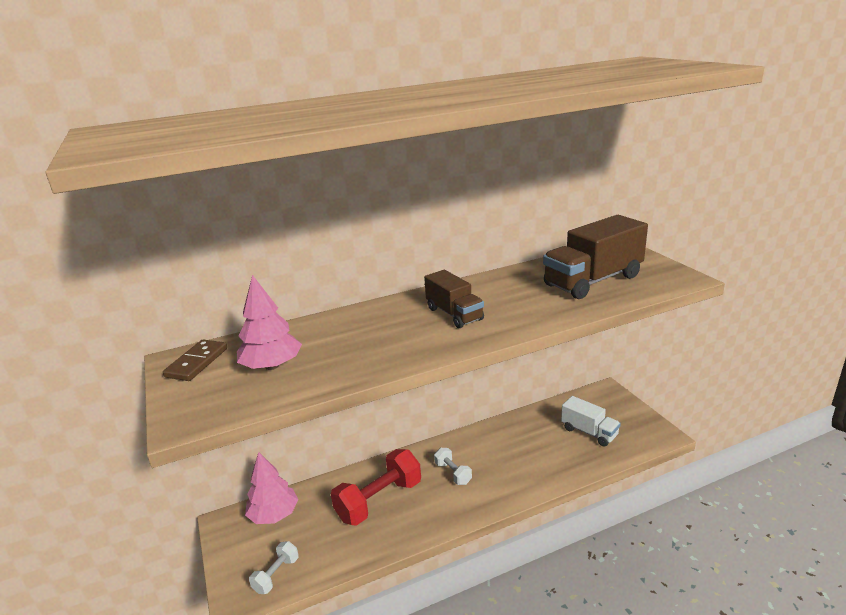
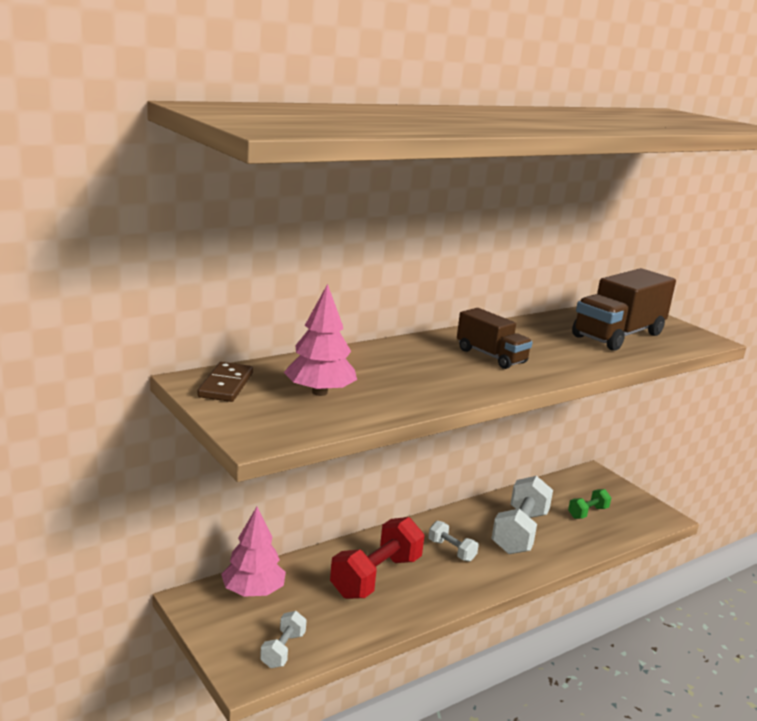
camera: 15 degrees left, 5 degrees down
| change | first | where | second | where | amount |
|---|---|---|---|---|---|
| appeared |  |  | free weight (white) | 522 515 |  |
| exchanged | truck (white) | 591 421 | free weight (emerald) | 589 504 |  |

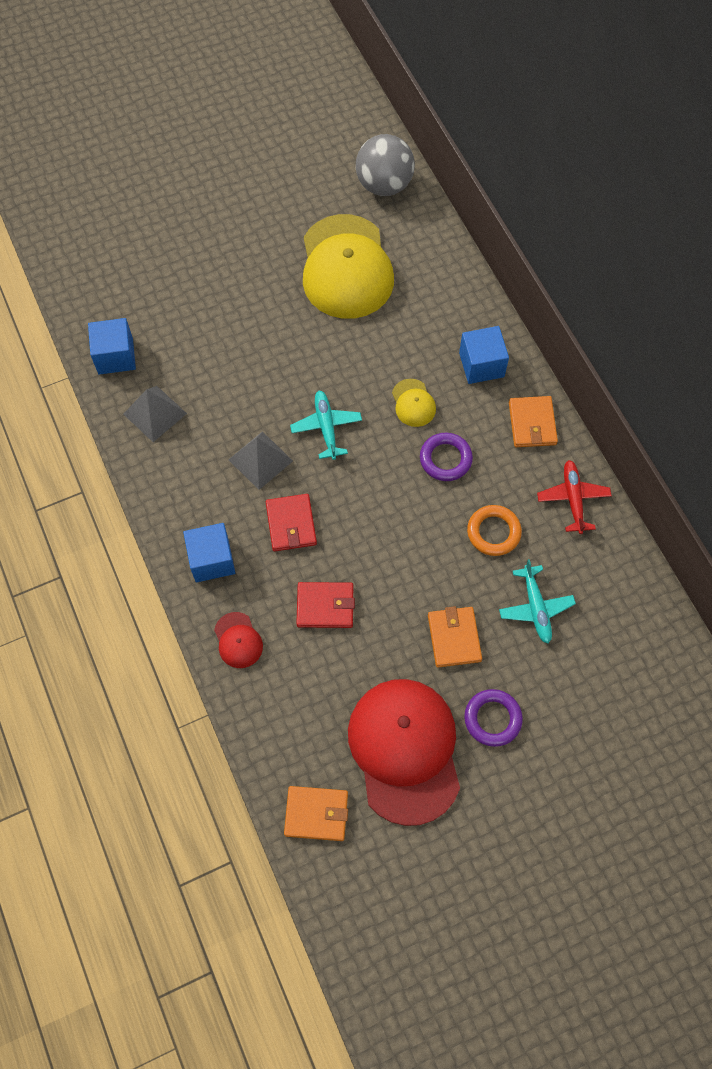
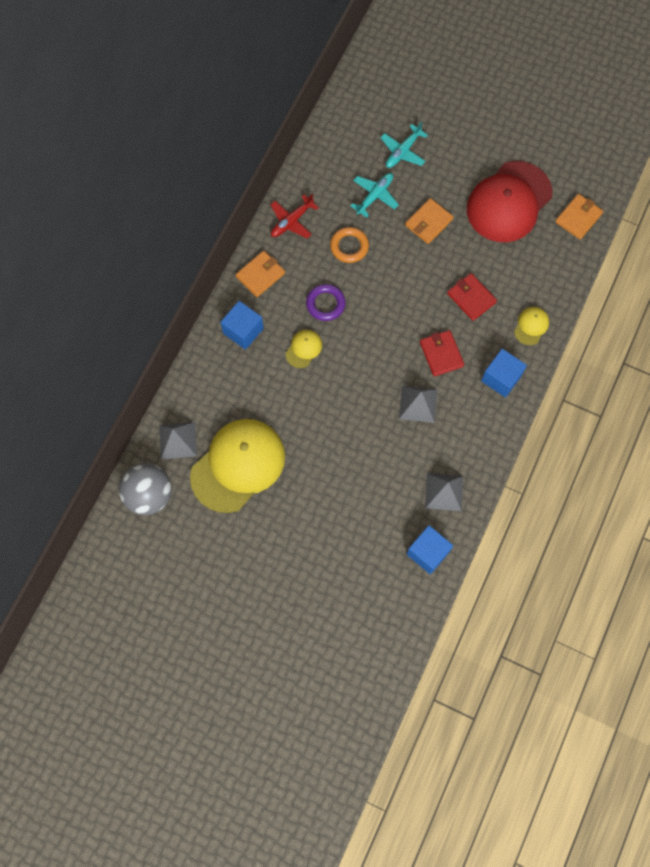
camera: 130 degrees left, 5 degrees up
| change | first | where | second | where | amount |
|---|---|---|---|---|---|
| appeared |  |  | solid pyramid (ash-grey) | 178 440 |  |
| relocated | aeroplane (teal) | 326 425 |  | 404 144 |  |
| spun | card wallet (crimson) | 291 522 |  | 442 353 | 60 degrees counterclockwise |
| colour | peaked cap (crimson) | 238 640 | peaked cap (golden) | 531 326 |  |
| spun | card wallet (bright orange) | 316 813 |  | 579 217 | 75 degrees clockwise |
| missing | ring (purple) | 493 718 |  |  |  |

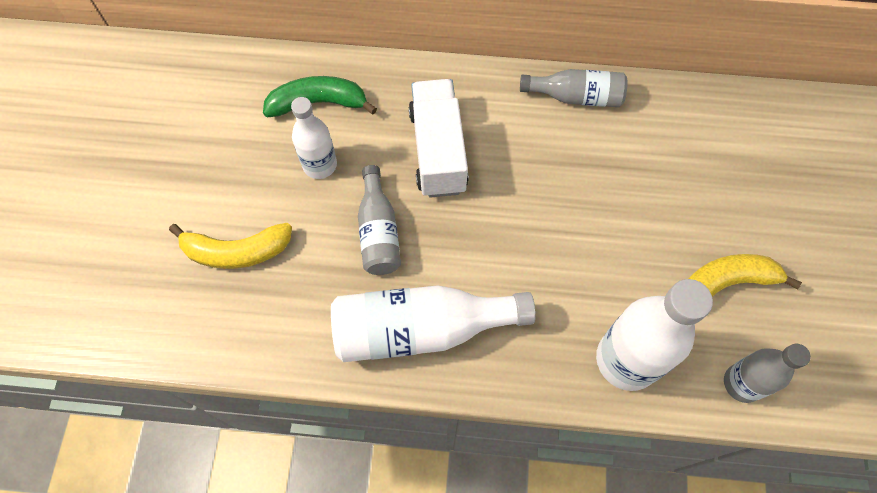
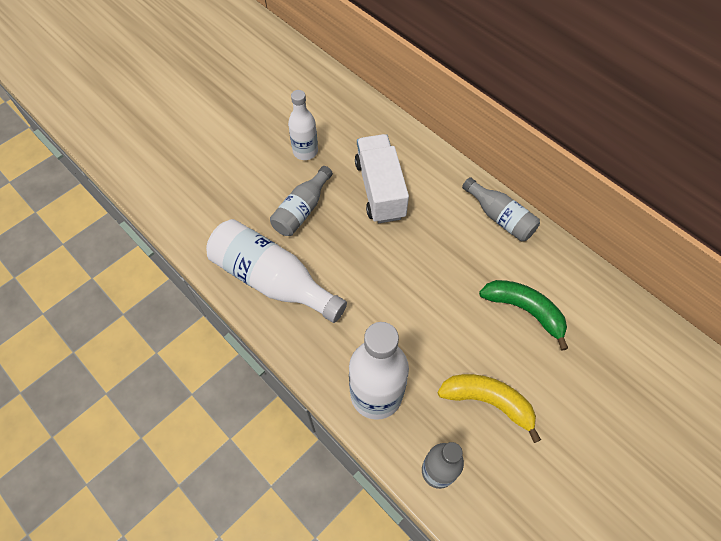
camera: 40 degrees right, 5 degrees down
| change | first | where | second | where | amount |
|---|---|---|---|---|---|
| spun | truck (white) | 438 138 |  | 382 178 | 45 degrees counterclockwise |
| relocated | banana fruit (emerald) | 320 96 |  | 523 315 |  |
| missing | banana fruit (golden) | 230 246 |  |  |  |

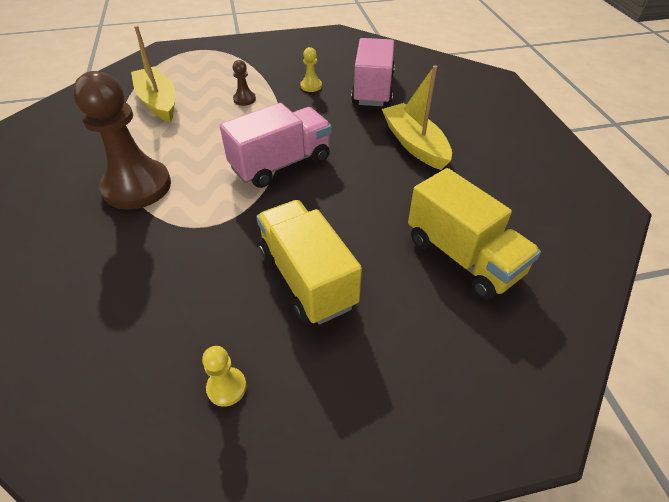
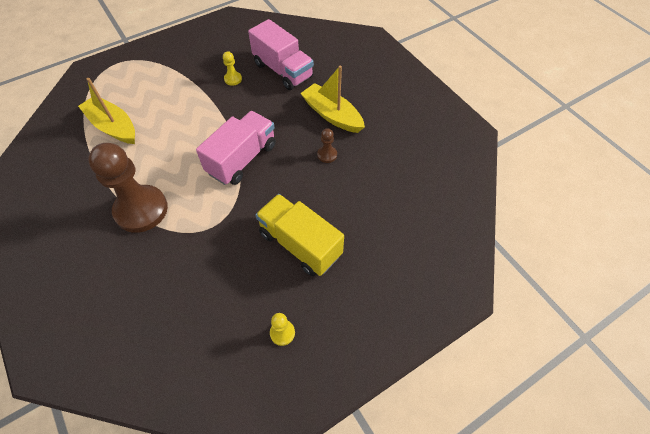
camera: 20 degrees left, 10 degrees up
| change | first | where | second | where | amount |
|---|---|---|---|---|---|
| spun | truck (rose-pink) | 373 72 |  | 281 54 | 150 degrees clockwise |
| relocated | game pawn (brown) | 244 83 |  | 327 145 |  |
| missing | truck (golden) | 474 234 |  |  |  |

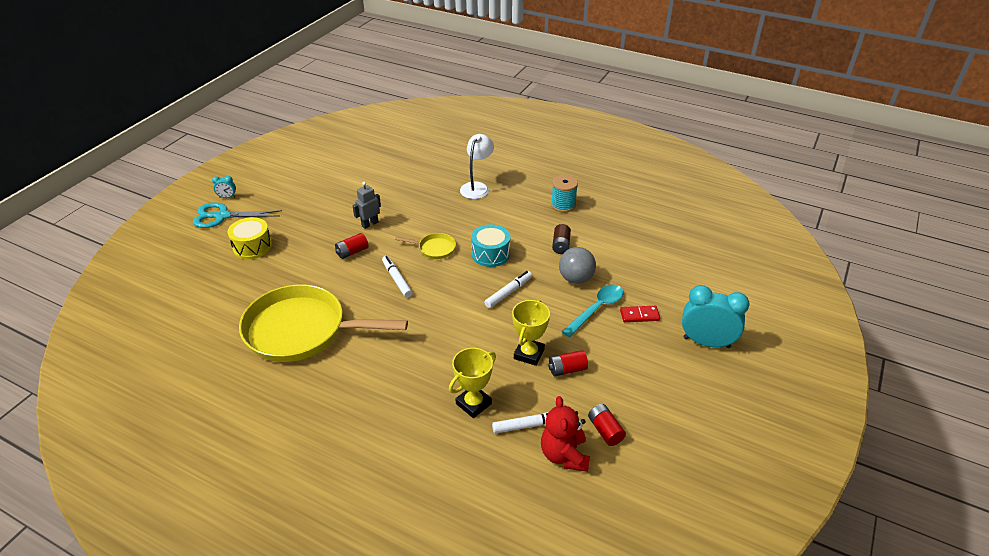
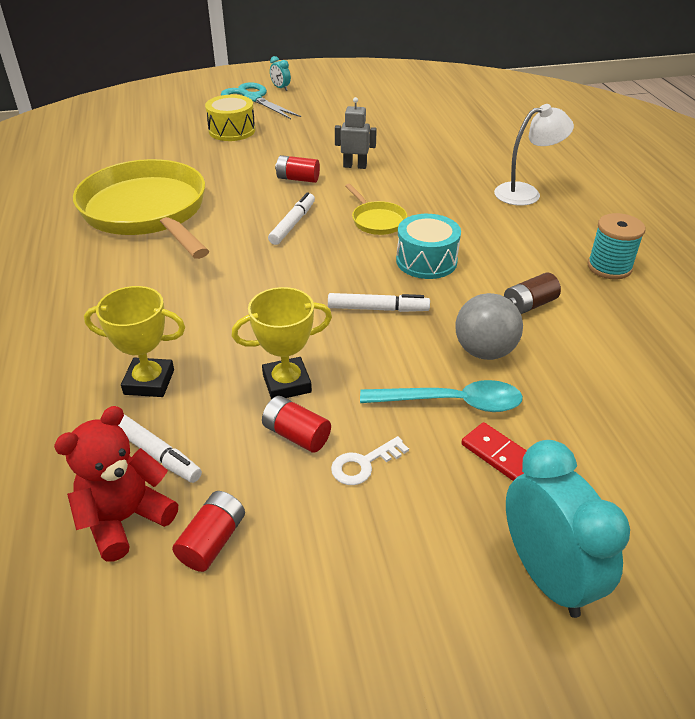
camera: 50 degrees right, 0 degrees up
| change | first | where | second | where | amount |
|---|---|---|---|---|---|
| appeared |  |  | latchkey (white) | 370 460 |  |

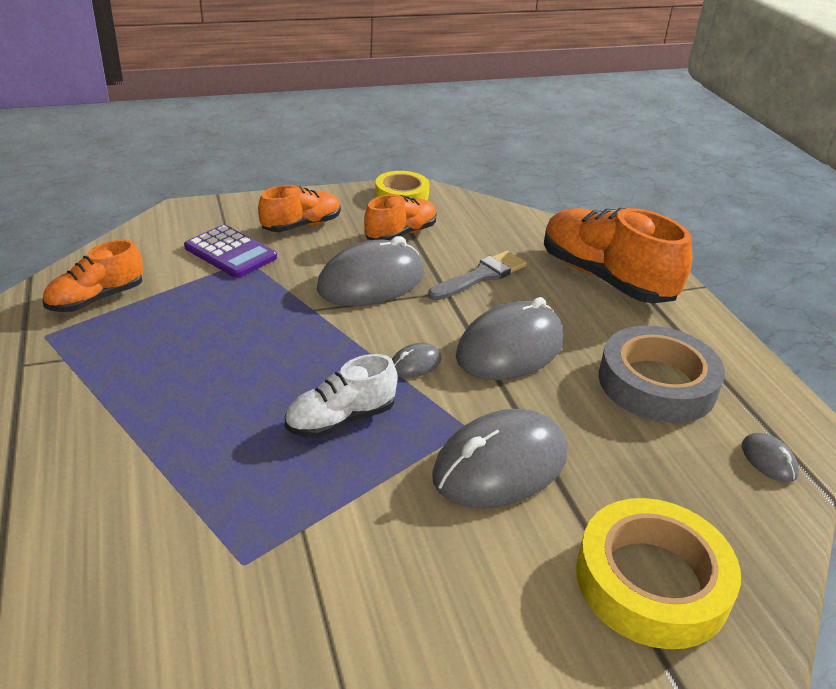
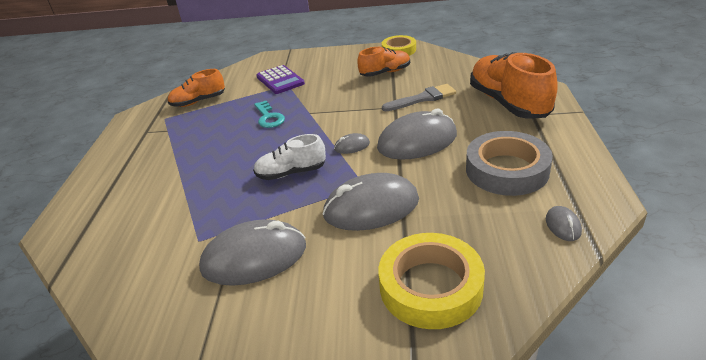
camera: 25 degrees right, 0 degrees up
| change | first | where | second | where | amount |
|---|---|---|---|---|---|
| relocated | PC mouse (ash-grey) | 370 271 |  | 252 252 |  |
| appeared |  |  | latchkey (teal) | 269 114 |  |
| missing | sneaker (bright orange) | 299 208 |  |  |  |

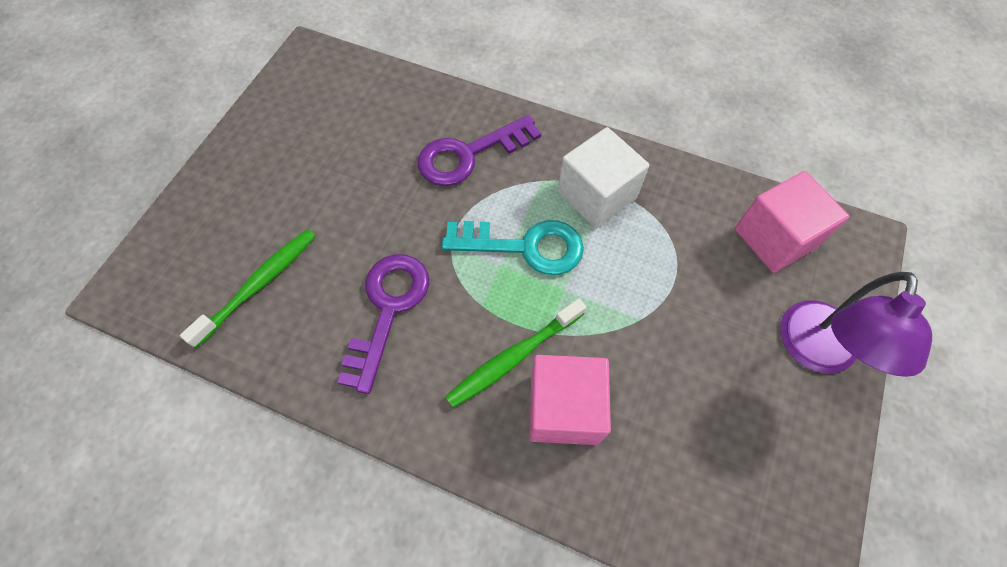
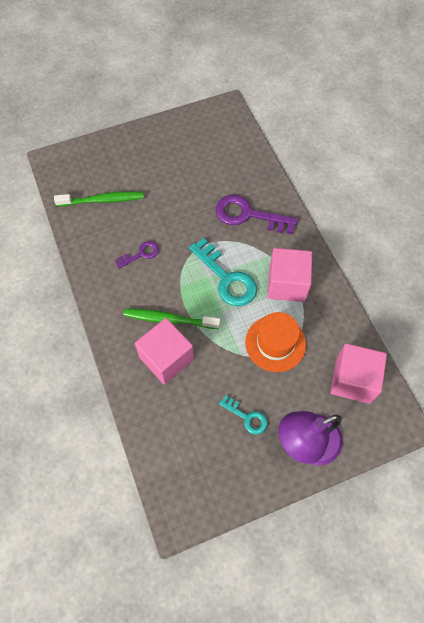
camera: 45 degrees right, 0 degrees up
| change | first | where | second | where | amount |
|---|---|---|---|---|---|
| size | latchkey (purple) | 383 324 |  | 137 255 | x0.54 |
| appeared |  |  | latchkey (teal) | 243 415 |  |
| appeared |  |  | tall hat (bright orange) | 275 342 |  |
| colour | solid cube (white) | 603 178 | solid cube (rose-pink) | 290 275 |  |

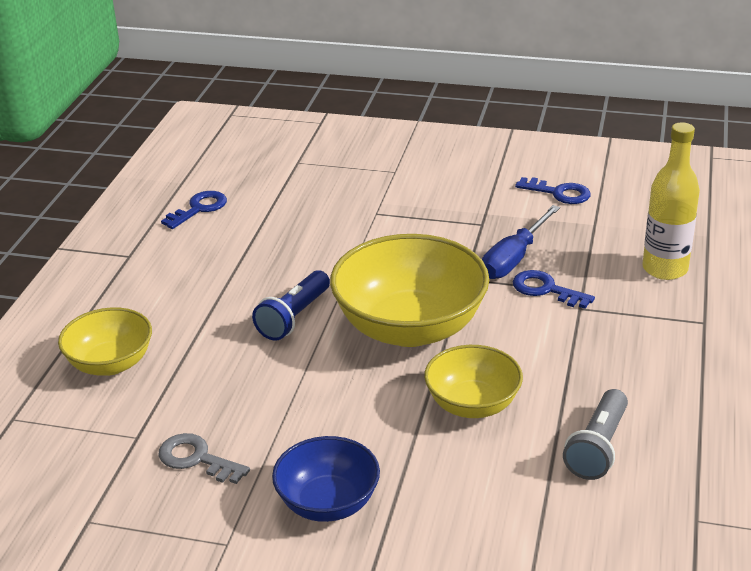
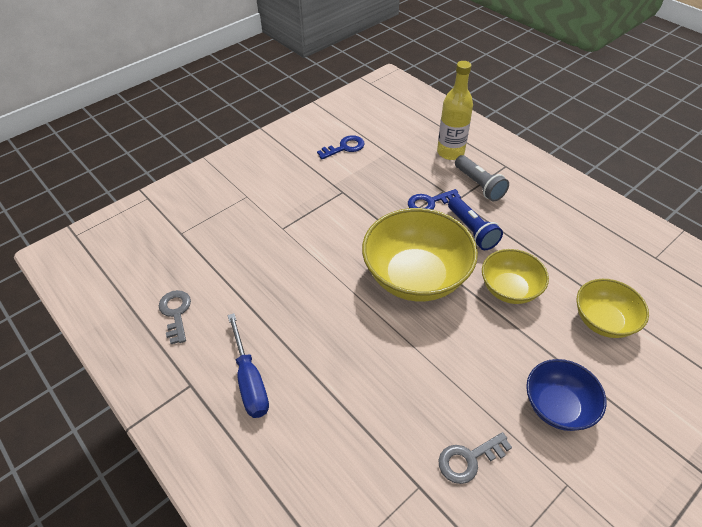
camera: 55 degrees left, 15 degrees up
| change | first | where | second | where | amount |
|---|---|---|---|---|---|
| colour | latchkey (royal blue) | 194 210 | latchkey (ash-grey) | 175 317 |  |
| relocated | flat screwdriver (royal blue) | 521 242 |  | 248 365 |  |
| relocated | pocket torch (royal blue) | 291 305 |  | 475 223 |  |
| relocated | pocket torch (ash-grey) | 595 434 |  | 482 178 |  |
| relocated | deep dish (golden) | 105 341 |  | 613 308 |  |

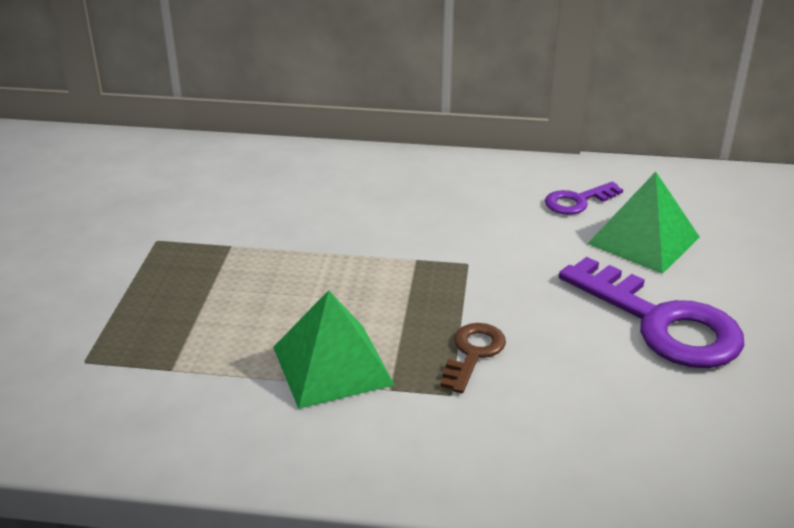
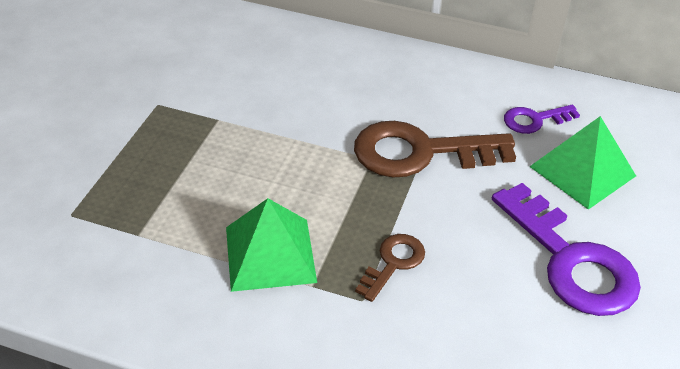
camera: 10 degrees right, 10 degrees up
| change | first | where | second | where | amount |
|---|---|---|---|---|---|
| appeared |  |  | latchkey (brown) | 435 149 |  |

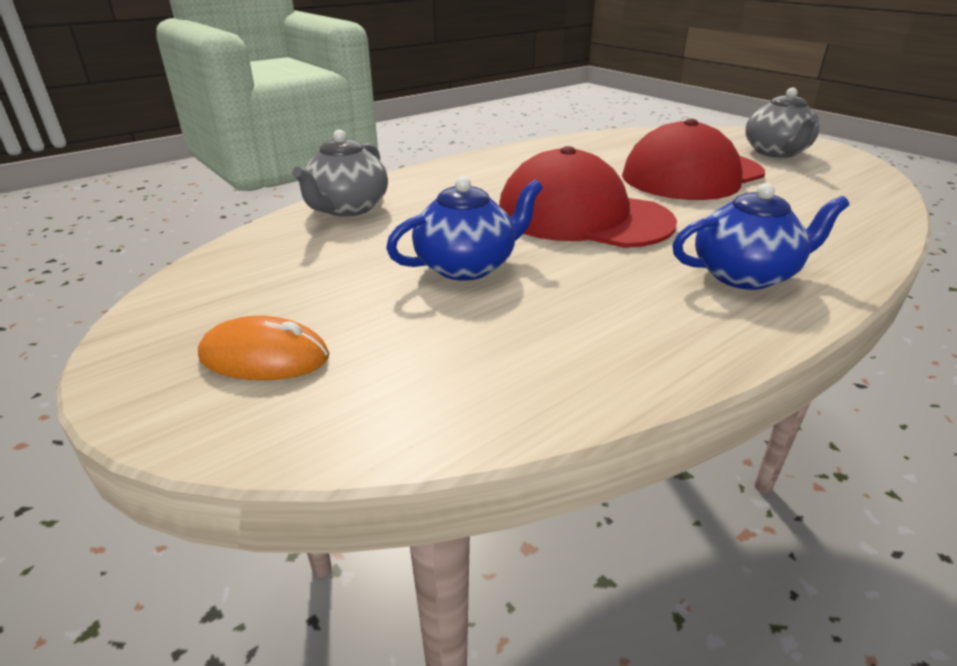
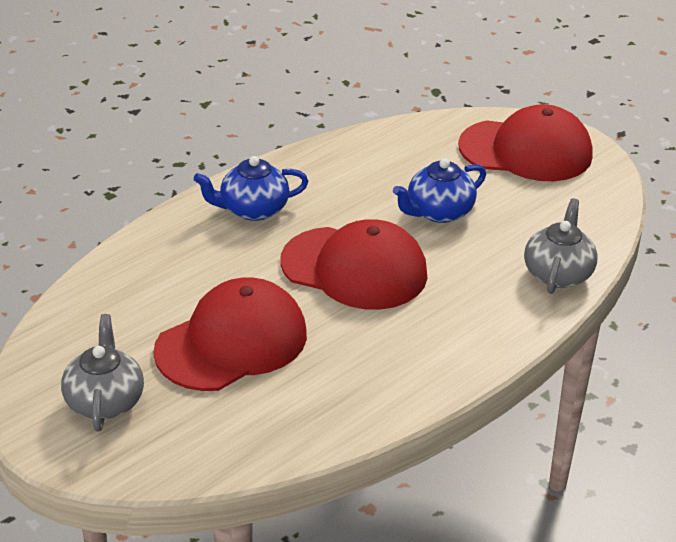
camera: 175 degrees right, 5 degrees up
| change | first | where | second | where | amount |
|---|---|---|---|---|---|
| exchanged | PC mouse (bright orange) | 263 348 | peaked cap (crimson) | 525 142 |  |

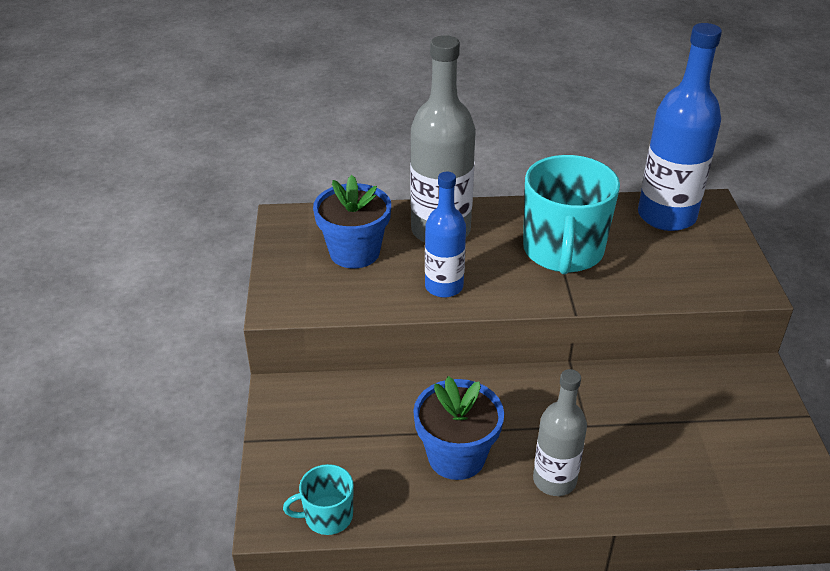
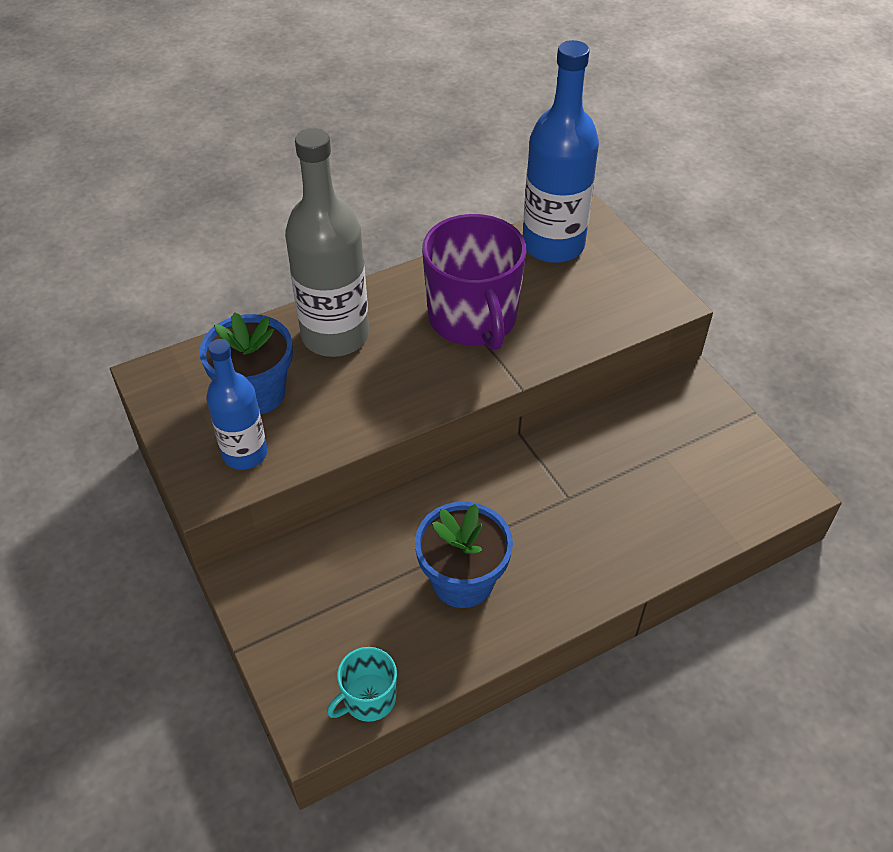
camera: 25 degrees left, 10 degrees up
| change | first | where | second | where | amount |
|---|---|---|---|---|---|
| relocated | flask (royal blue) | 445 235 |  | 236 404 |  |
| colour | tea mug (teal) | 571 214 | tea mug (purple) | 474 282 |  |
| missing | flask (ash-grey) | 560 432 |  |  |  |

